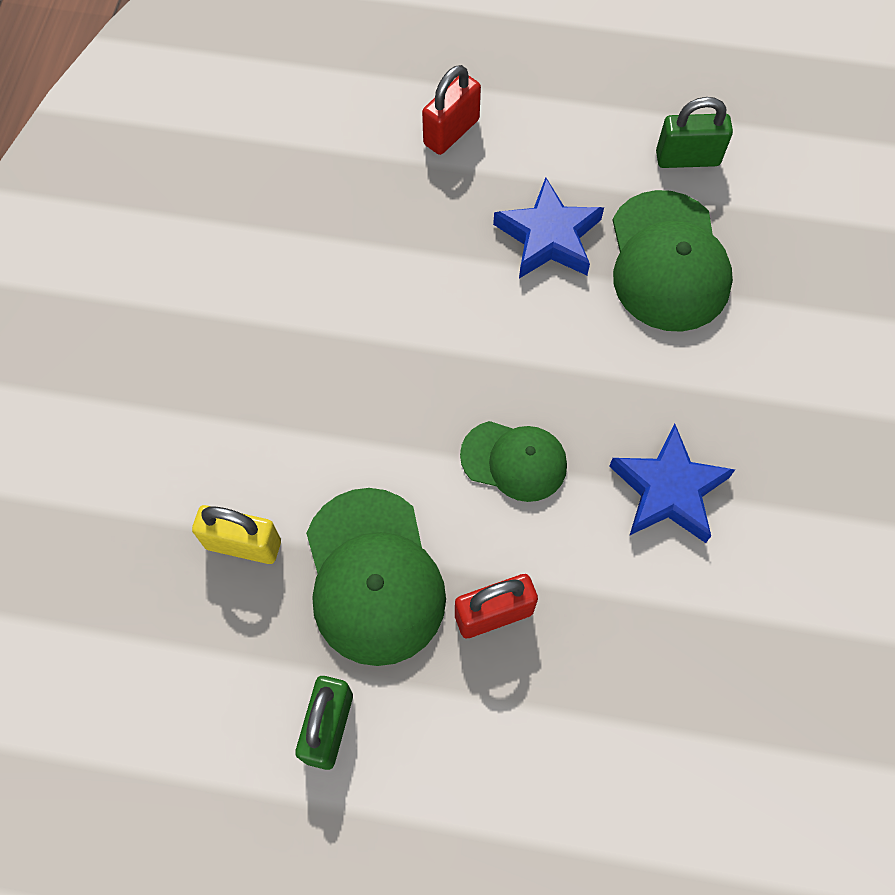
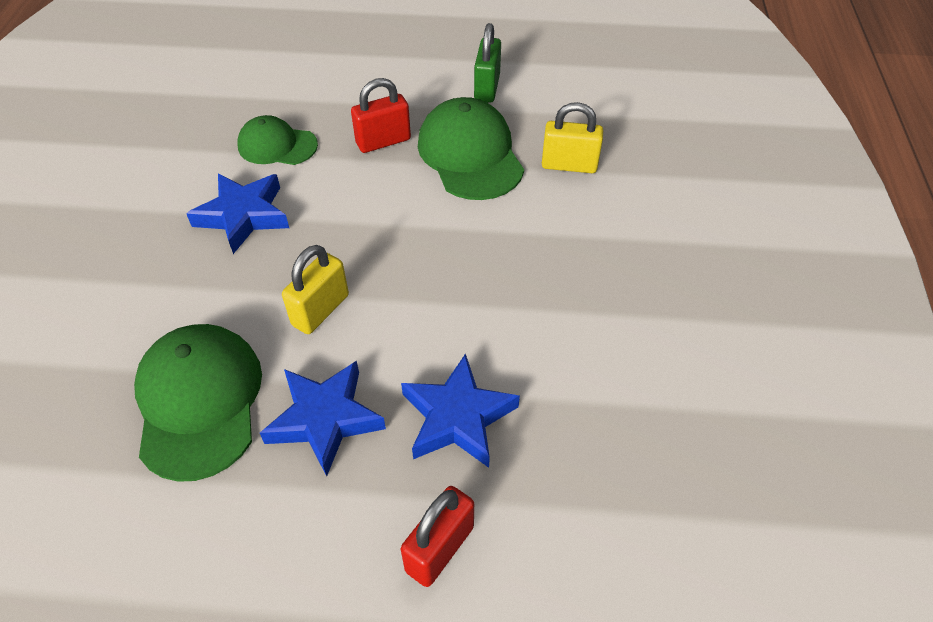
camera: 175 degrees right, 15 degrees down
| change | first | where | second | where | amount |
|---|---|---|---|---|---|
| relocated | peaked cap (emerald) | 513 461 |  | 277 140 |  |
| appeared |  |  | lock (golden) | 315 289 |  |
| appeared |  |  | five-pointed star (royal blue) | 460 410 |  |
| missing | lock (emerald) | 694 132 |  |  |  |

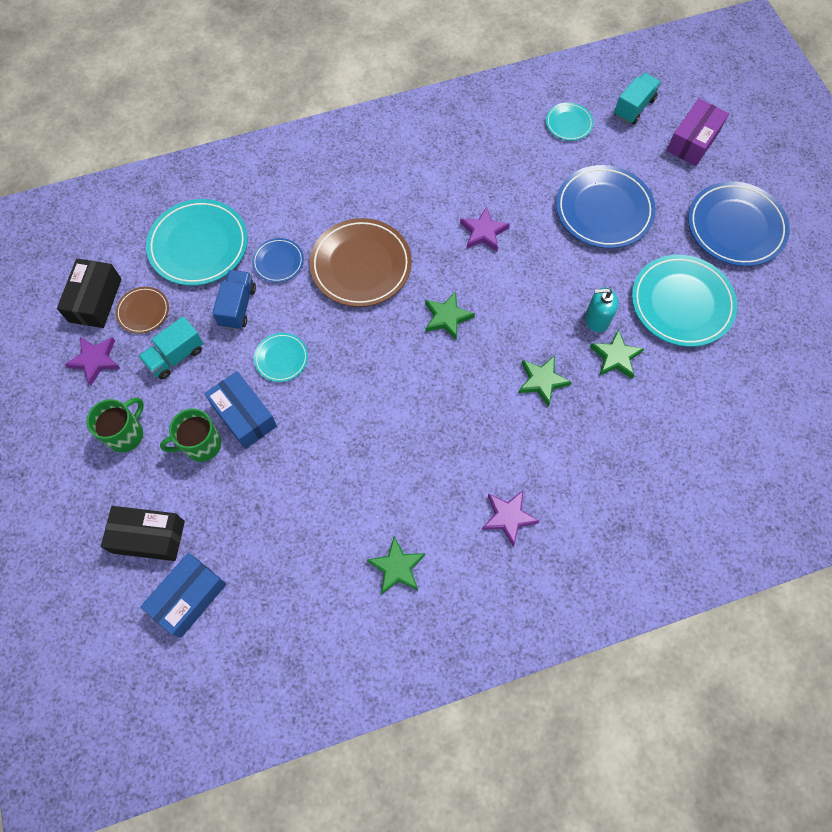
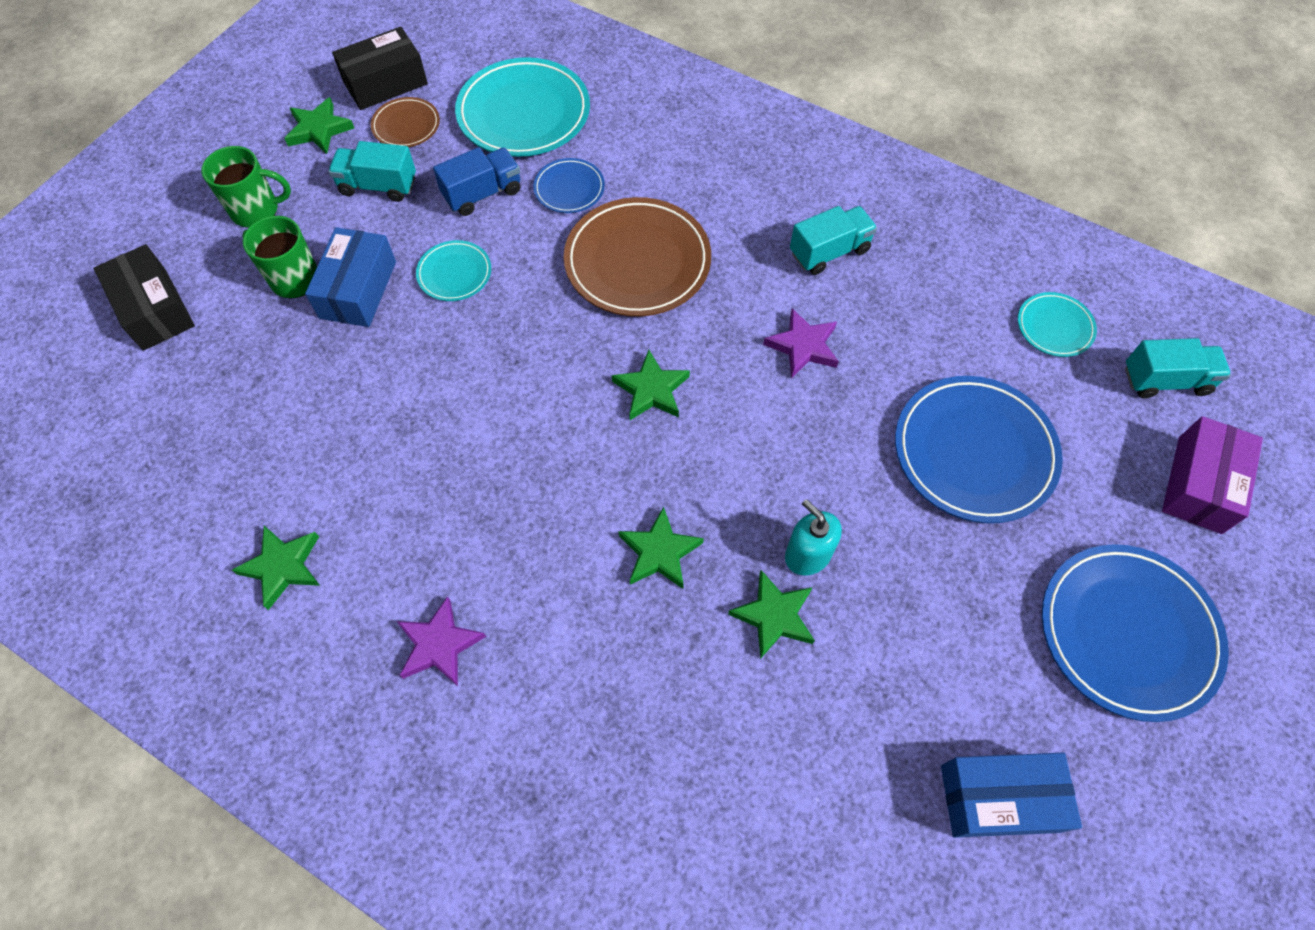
camera: 50 degrees right, 5 degrees down
| change | first | where | second | where | amount |
|---|---|---|---|---|---|
| colour | five-pointed star (purple) | 92 361 | five-pointed star (emerald) | 319 125 |  |
| appeared |  |  | truck (teal) | 833 240 |  |
| relocated | box (royal blue) | 183 595 |  | 1011 795 |  |
| spun | box (purple) | 697 132 |  | 1212 475 | 60 degrees counterclockwise |
| missing | flat dish (teal) | 684 301 |  |  |  |

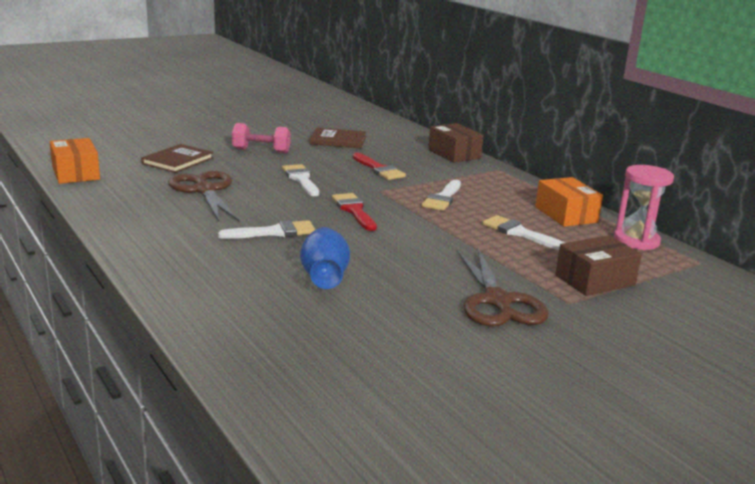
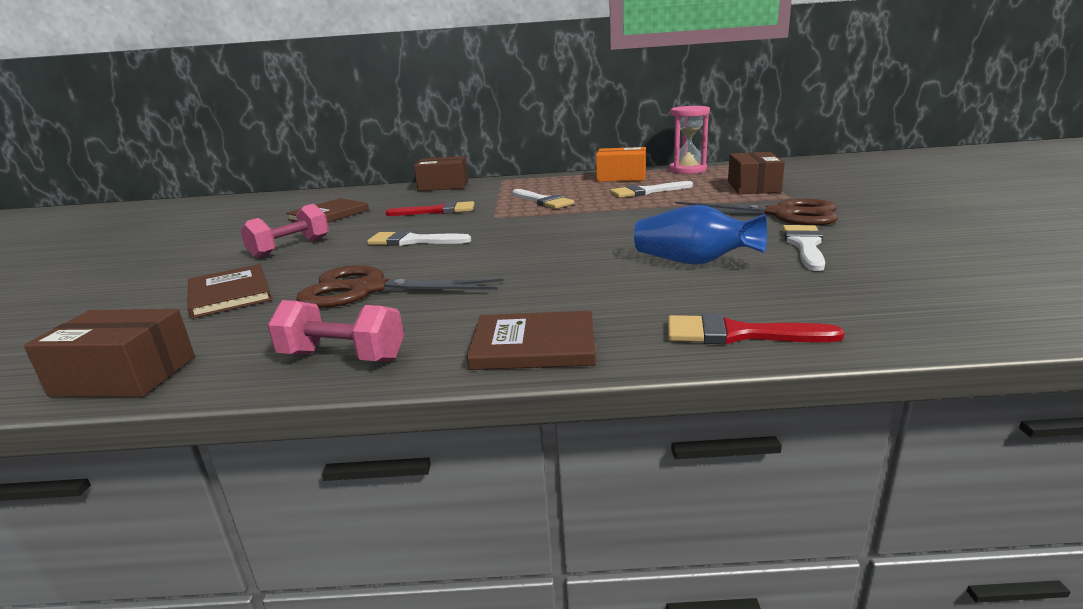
camera: 55 degrees left, 0 degrees up
| change | first | where | second | where | amount |
|---|---|---|---|---|---|
| colour | box (bright orange) | 75 161 | box (brown) | 109 353 |  |
| appeared |  |  | free weight (rose-pink) | 336 331 |  |
| appeared |  |  | hardcover (brown) | 531 340 |  |
| relocated | brush (crimson) | 354 212 |  | 756 329 |  |
| relocated | brush (white) | 266 229 |  | 803 248 |  |

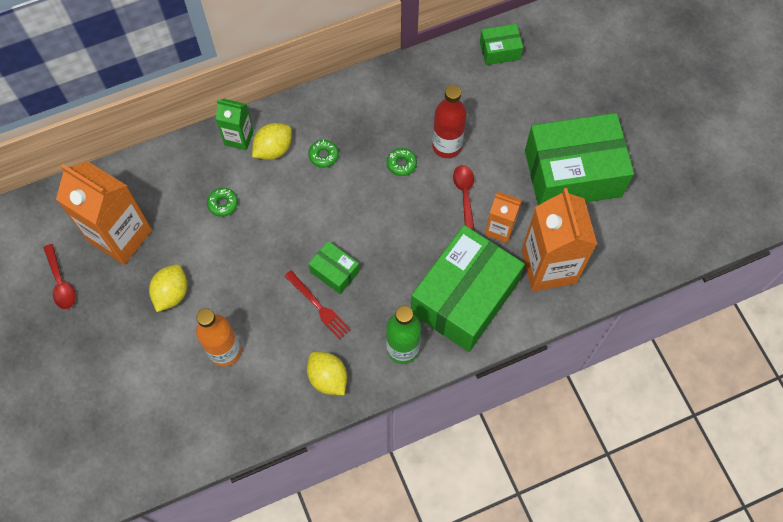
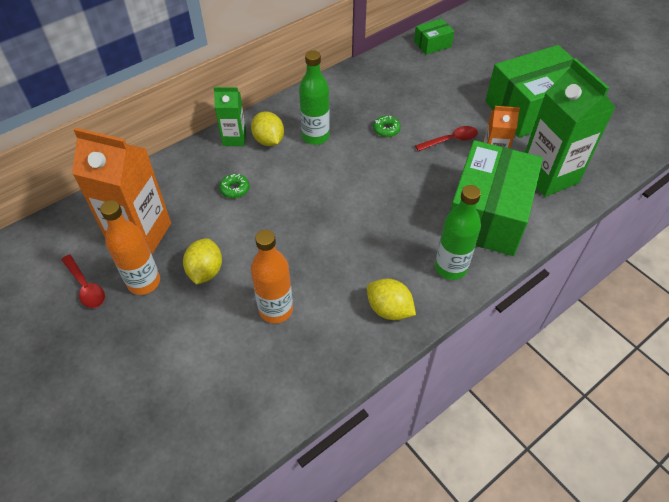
camera: 15 degrees left, 15 degrees down
| change | first | where | second | where | amount |
|---|---|---|---|---|---|
| appeared |  |  | flask (bright orange) | 130 247 |  |
| spun | lemon (golden) | 272 141 |  | 267 128 | 60 degrees counterclockwise |
| exchanged | glazed donut (emerald) | 323 154 | flask (emerald) | 314 97 |  |
| spun | teaspoon (crimson) | 464 198 |  | 446 138 | 90 degrees clockwise |
| colour | juice carton (bright orange) | 559 239 | juice carton (emerald) | 570 127 |  |
| missing | dinner fork (crimson) | 318 305 |  |  |  |
| missing | box (emerald) | 334 267 |  |  |  |
| missing | flask (crimson) | 449 121 |  |  |  |

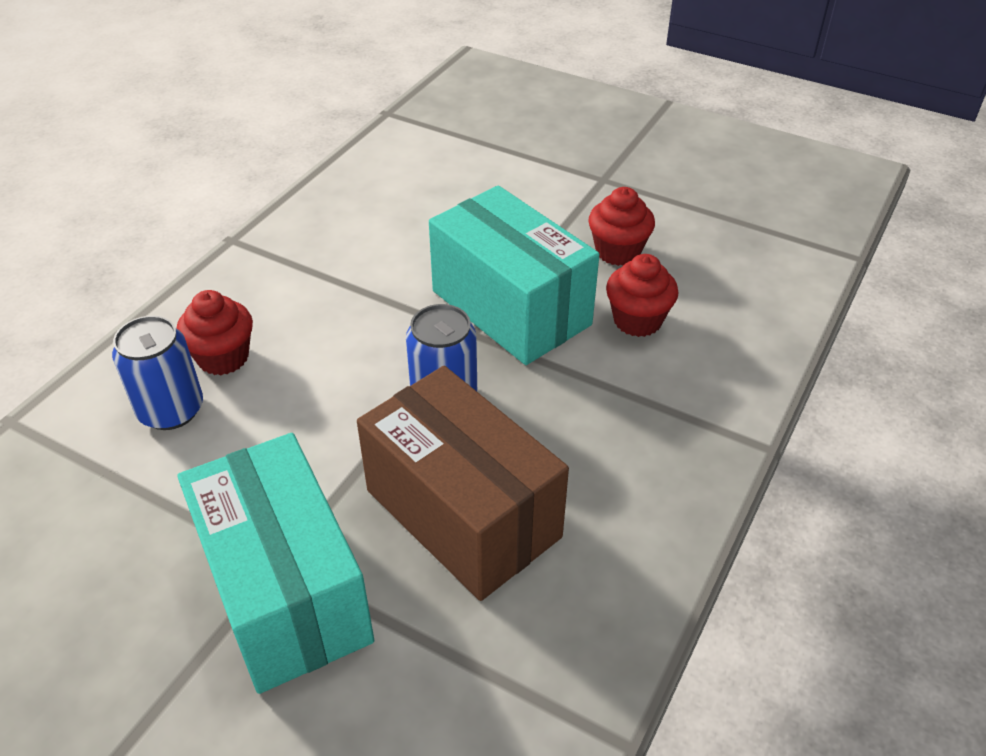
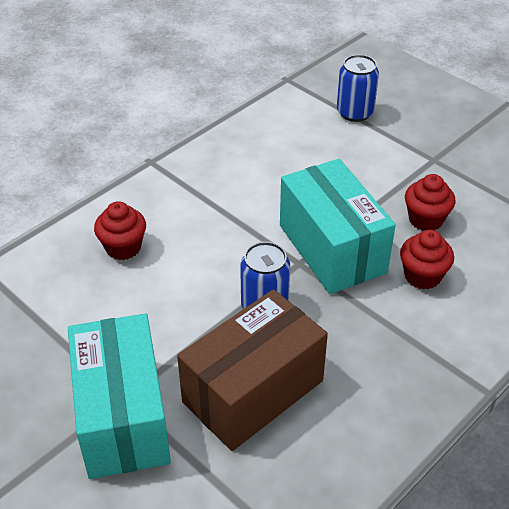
camera: 15 degrees right, 0 degrees up
| change | first | where | second | where | amount |
|---|---|---|---|---|---|
| spun | box (brown) | 463 483 |  | 252 370 | 75 degrees clockwise |
| relocated | can (royal blue) | 157 373 |  | 358 88 |  |

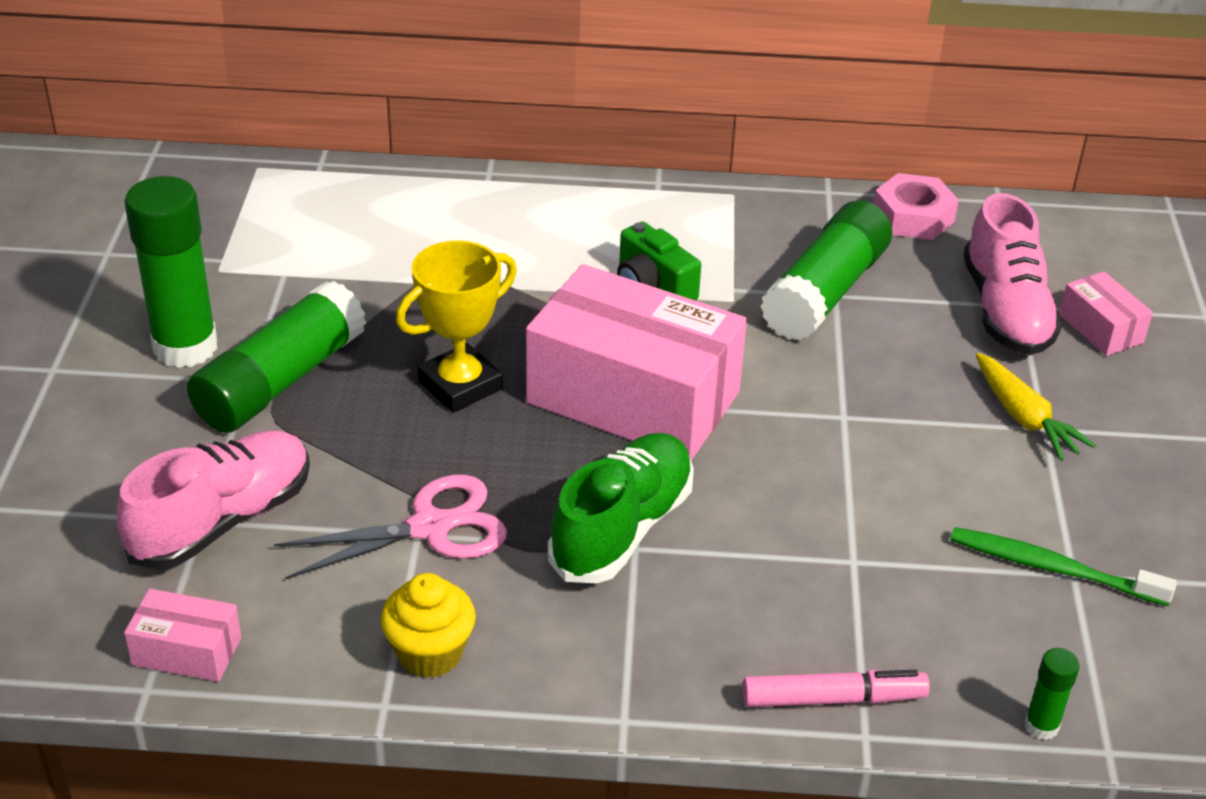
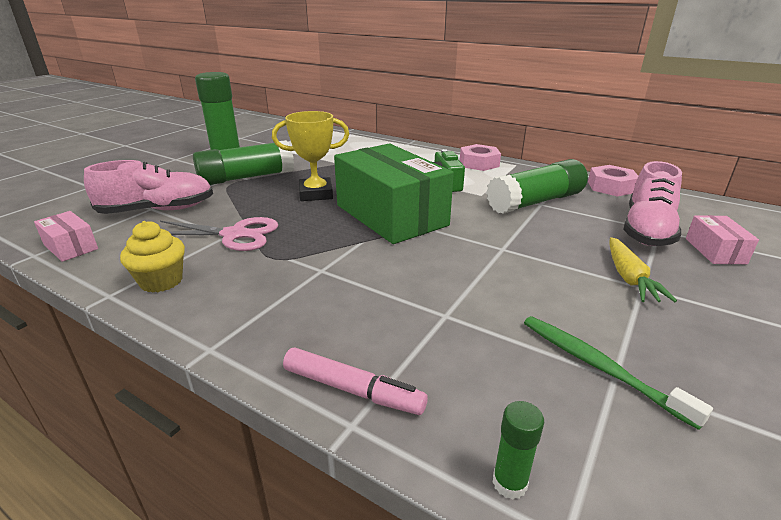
camera: 30 degrees right, 10 degrees down
| change | first | where | second | where | amount |
|---|---|---|---|---|---|
| colour | box (rose-pink) | 636 362 | box (emerald) | 394 193 |  |
| appeared |  |  | hex nut (rose-pink) | 480 157 |  |
| missing | sneaker (emerald) | 621 508 |  |  |  |

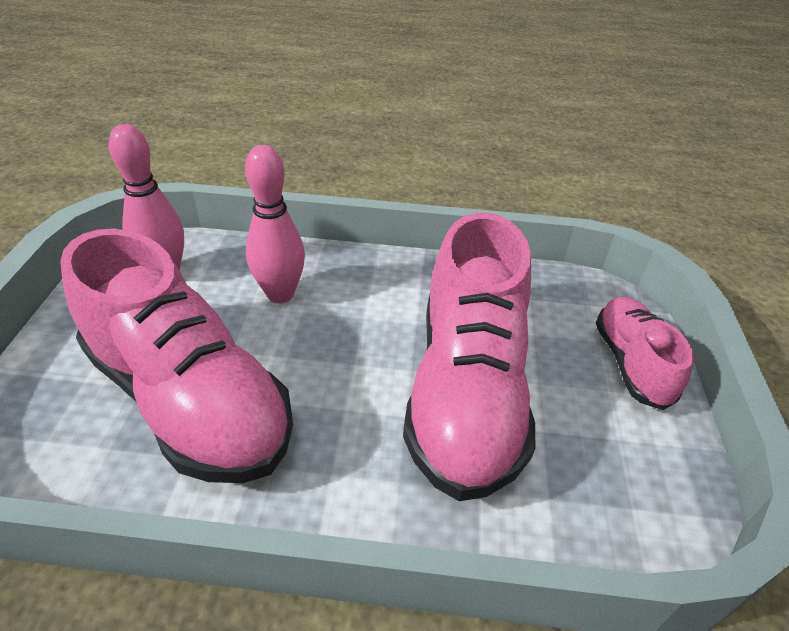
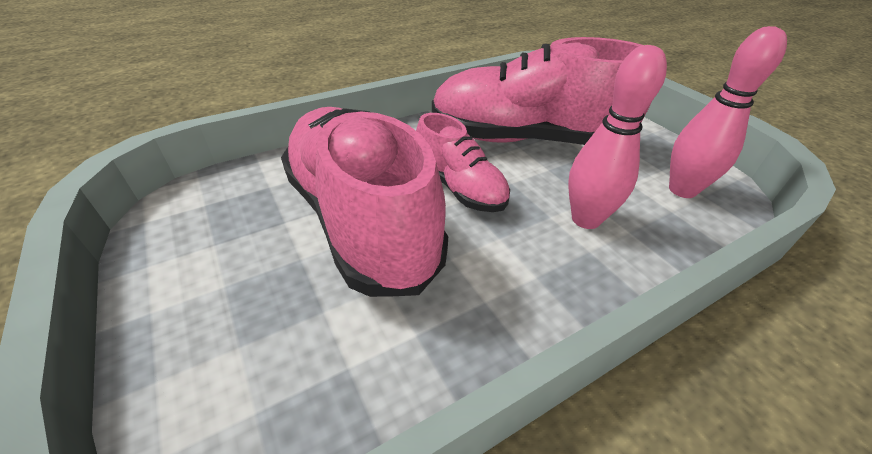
camera: 145 degrees right, 0 degrees up
| change | first | where | second | where | amount |
|---|---|---|---|---|---|
| relocated | sneaker (rose-pink) | 645 353 |  | 463 162 |  |

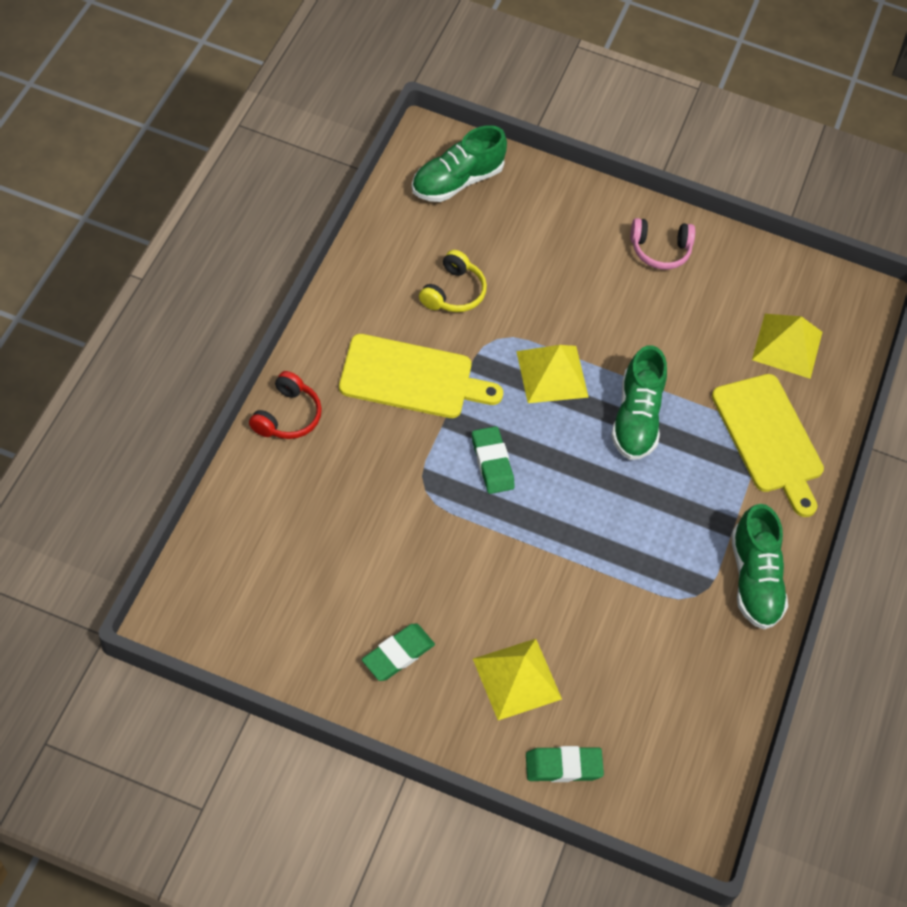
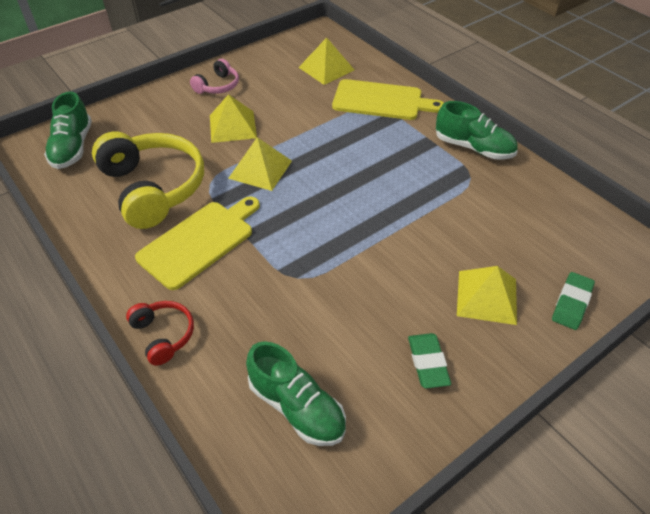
camera: 50 degrees left, 10 degrees down
| change | first | where | second | where | amount |
|---|---|---|---|---|---|
| size | headset (golden) | 453 281 |  | 148 180 | x2.06 |
| appeared |  |  | solid pyramid (golden) | 233 118 |  |
| relocated | sneaker (emerald) | 639 402 |  | 296 393 |  |
| missing | pencil eraser (emerald) | 493 460 |  |  |  |

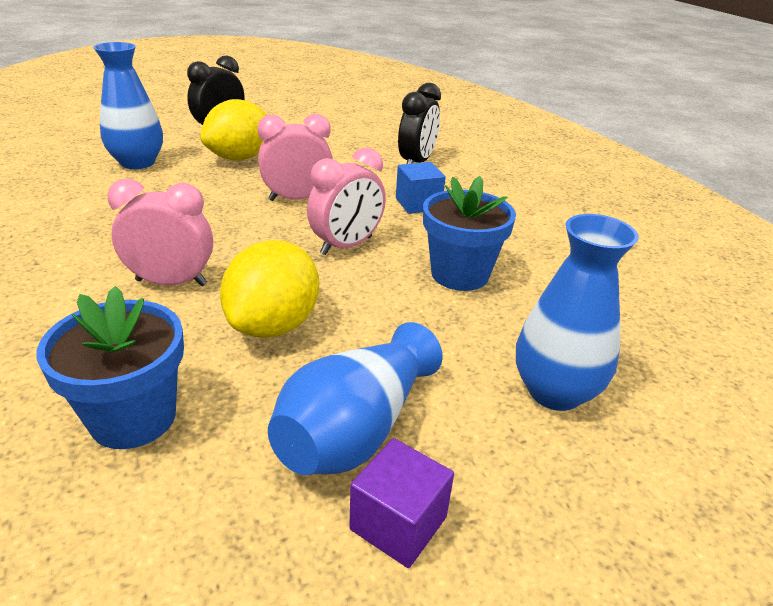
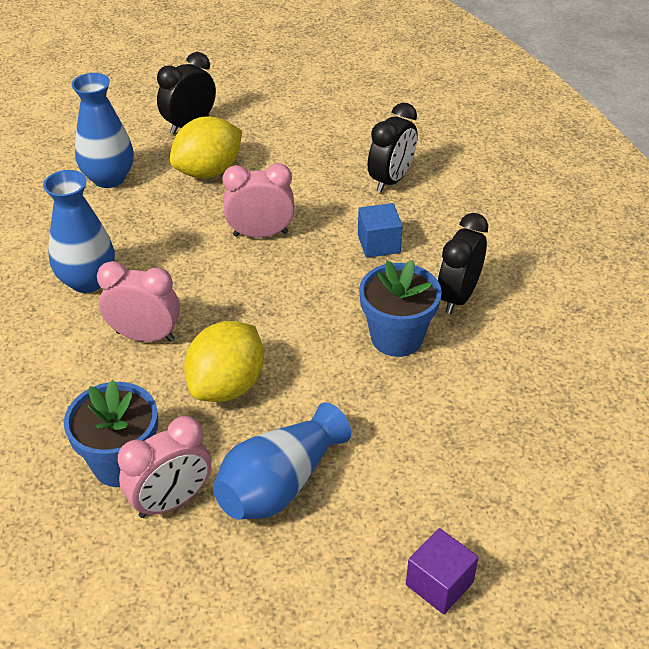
camera: 10 degrees right, 10 degrees up
| change | first | where | second | where | amount |
|---|---|---|---|---|---|
| relocated | tall vase (royal blue) | 577 312 |  | 79 231 |  |
| relocated | clock (rose-pink) | 346 201 |  | 165 467 |  |
| relocated | solid cube (purple) | 401 503 |  | 442 571 |  |
| appeared |  |  | clock (ebony) | 463 263 |  |

